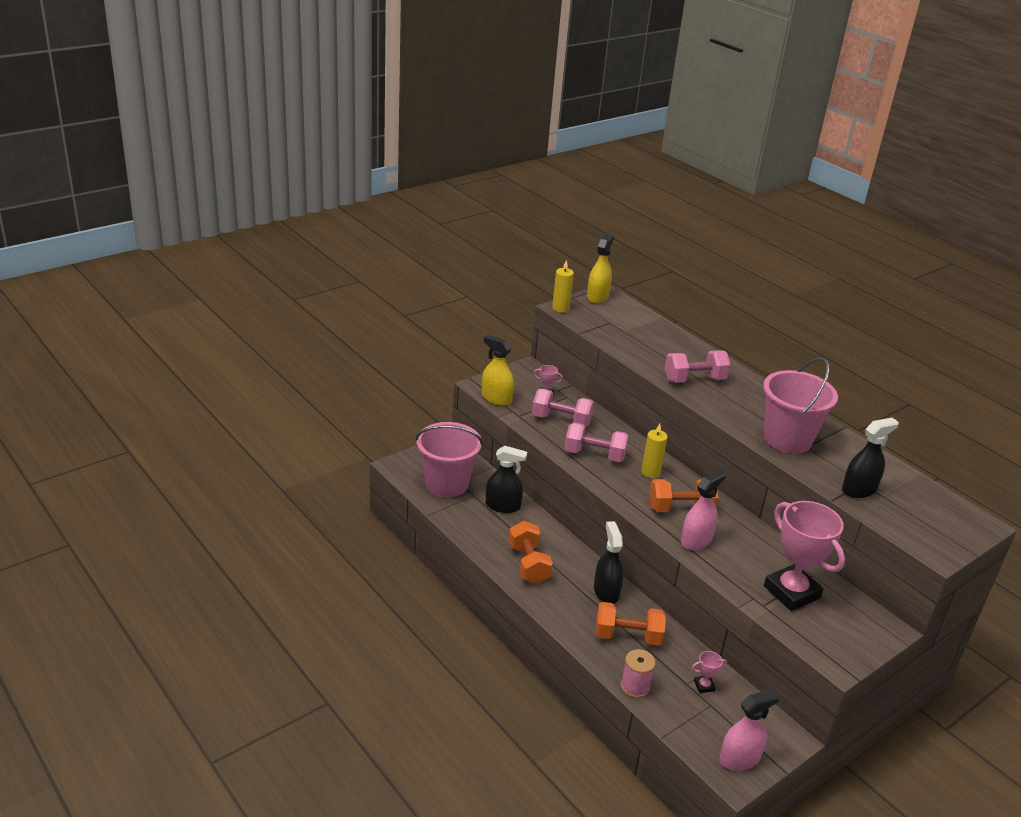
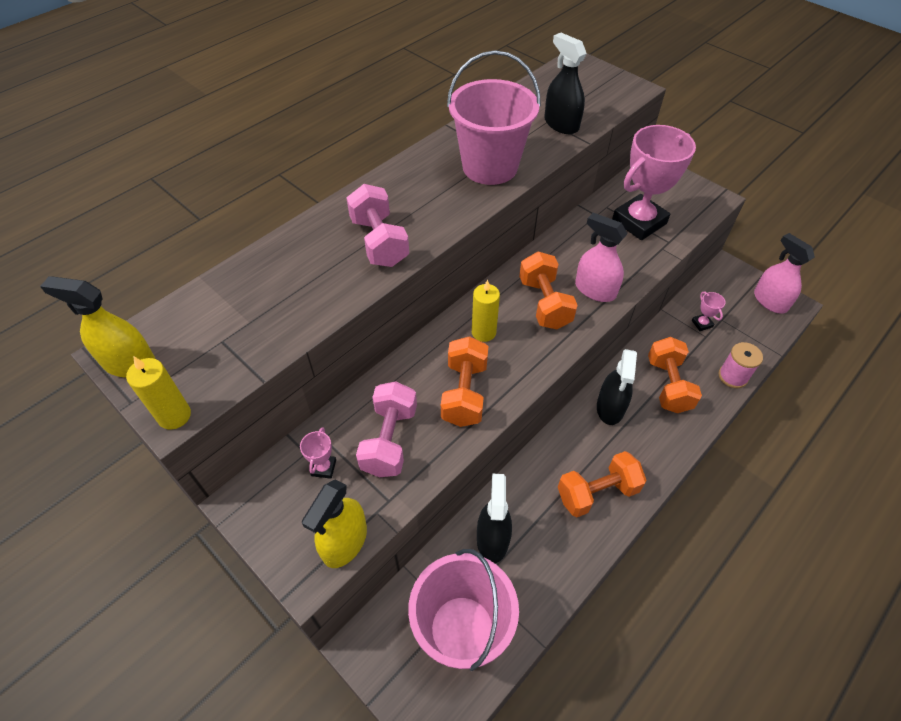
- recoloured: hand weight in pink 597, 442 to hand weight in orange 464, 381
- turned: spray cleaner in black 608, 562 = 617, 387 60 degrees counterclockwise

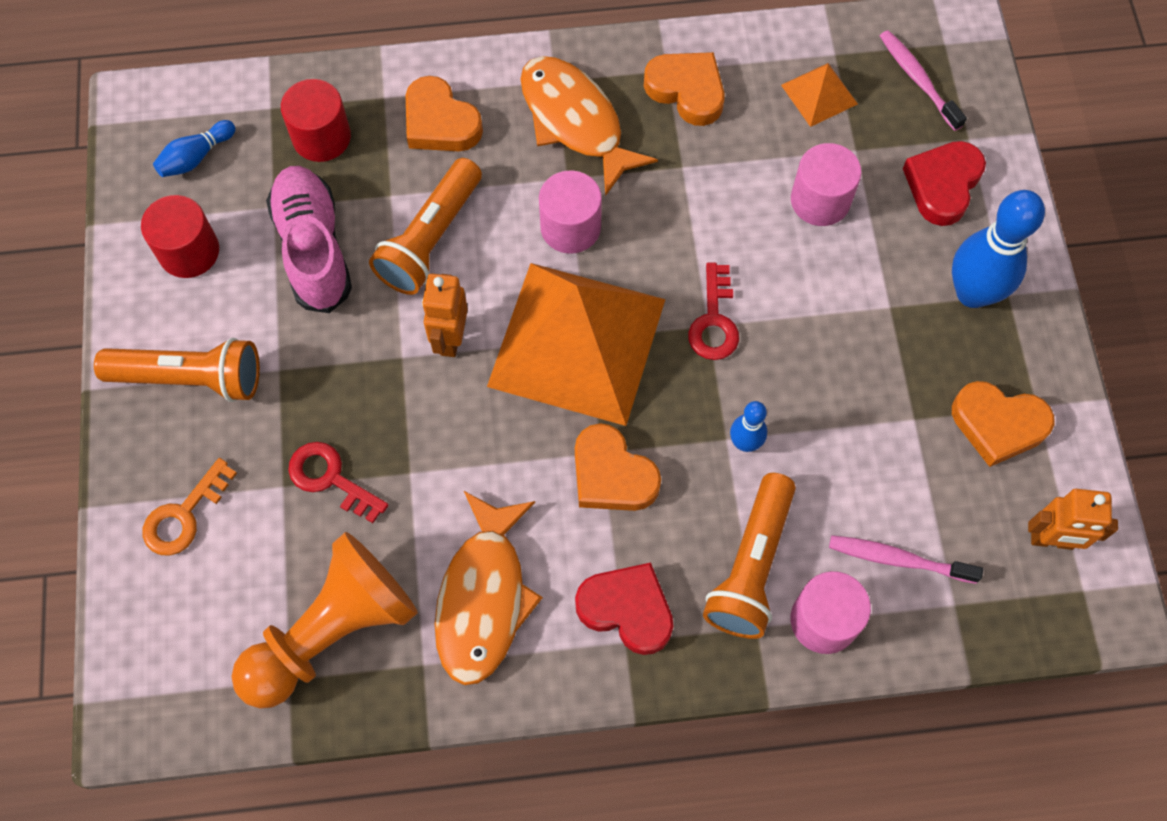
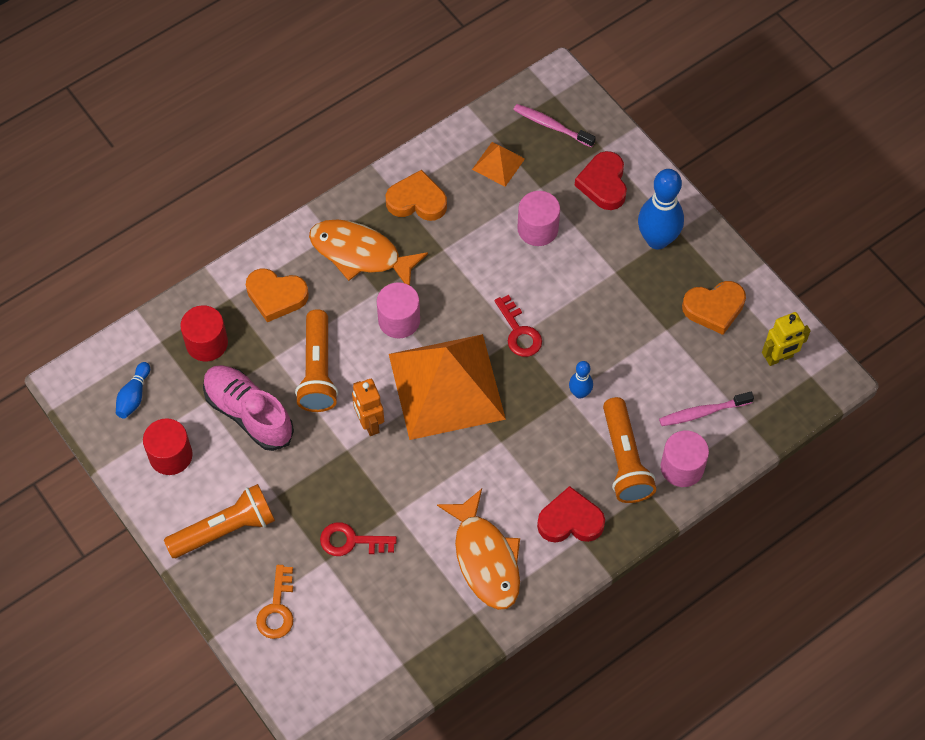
- removed: pawn in orange 325, 620
- removed: love heart in orange 618, 467
- recoloured: robot in orange 1073, 519 to robot in yellow 786, 339

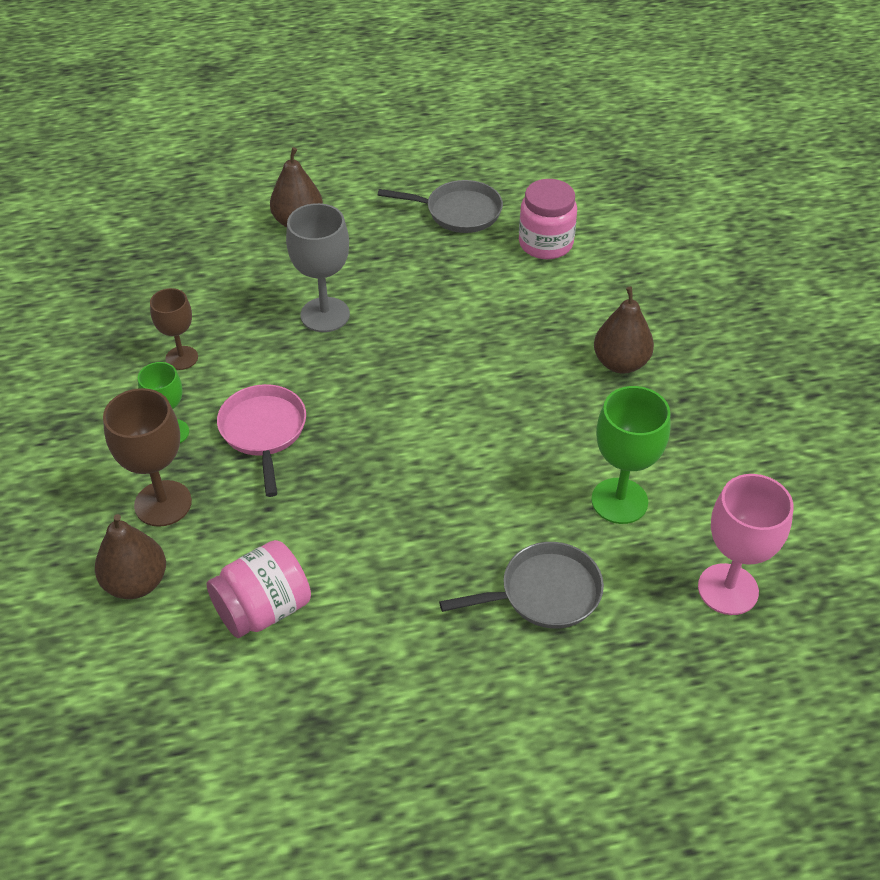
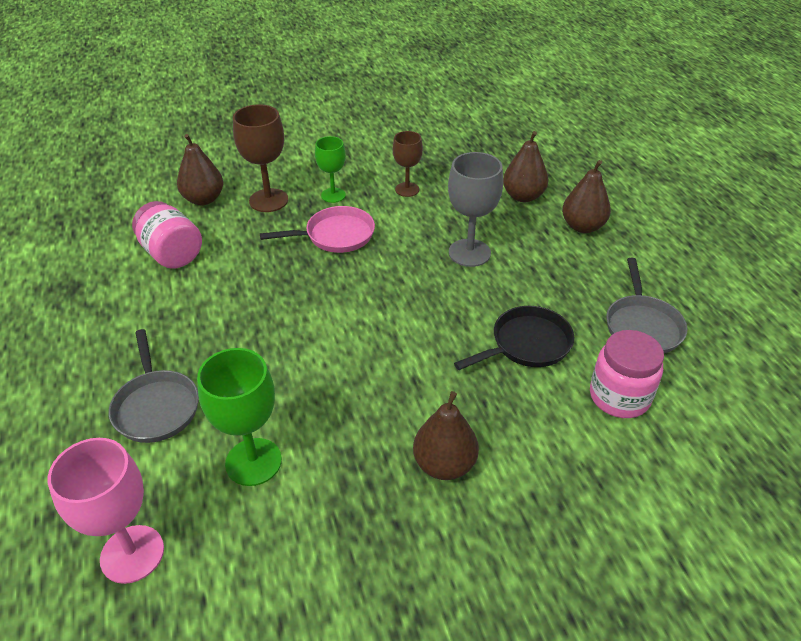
- added: skillet in black 514, 338
- added: pear fruit in russet 525, 166

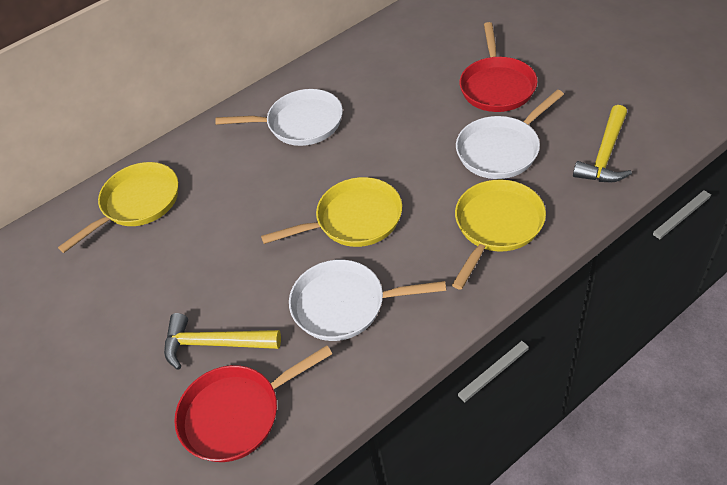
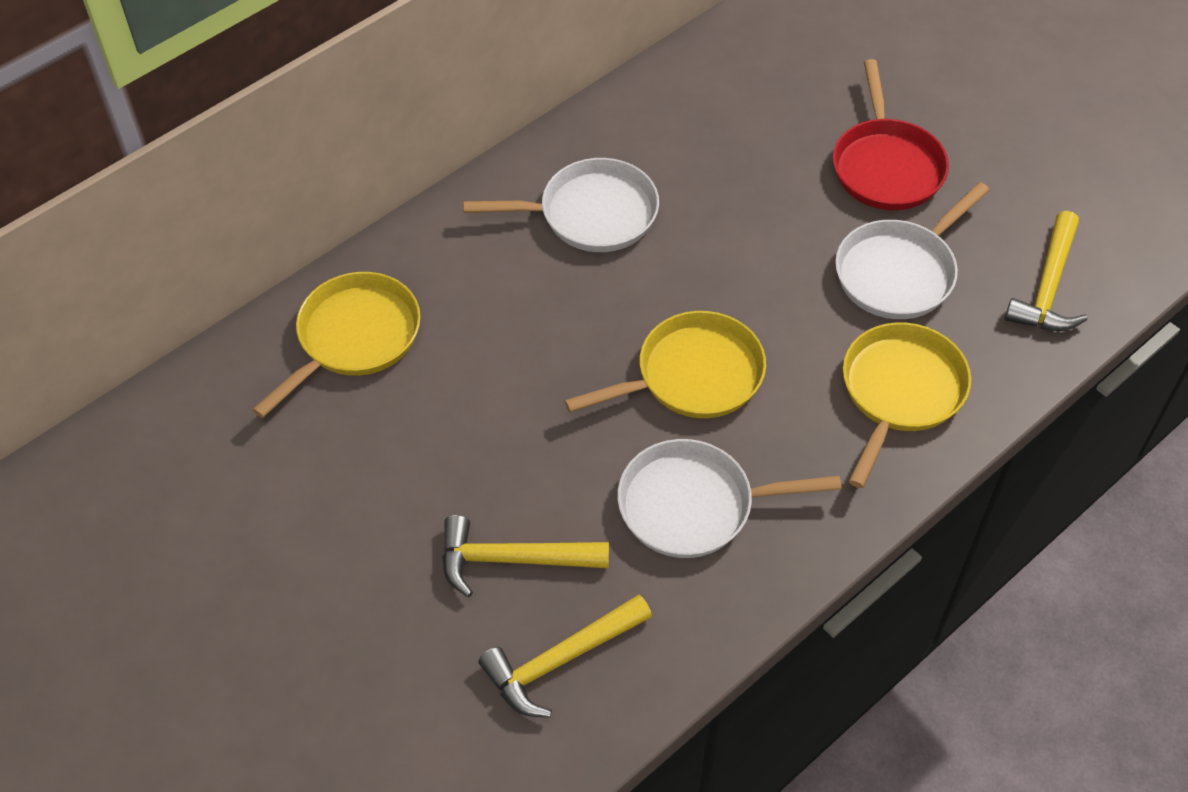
- replaced: skillet in crimson 253, 403 to claw hammer in yellow 565, 656

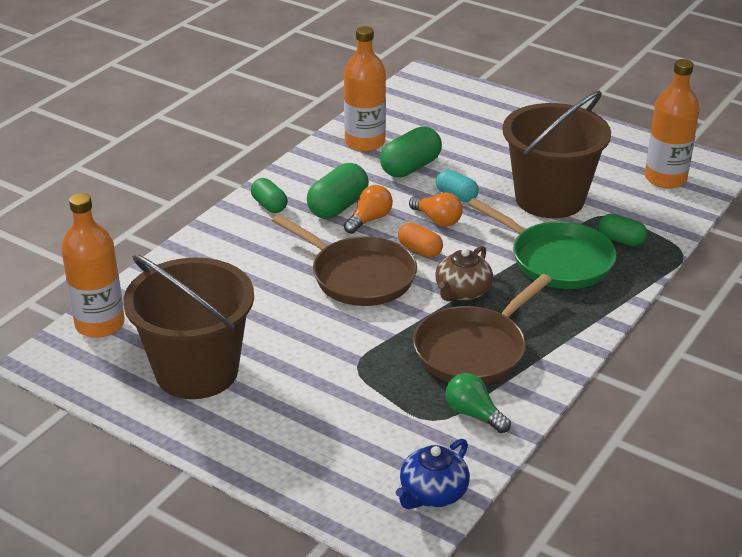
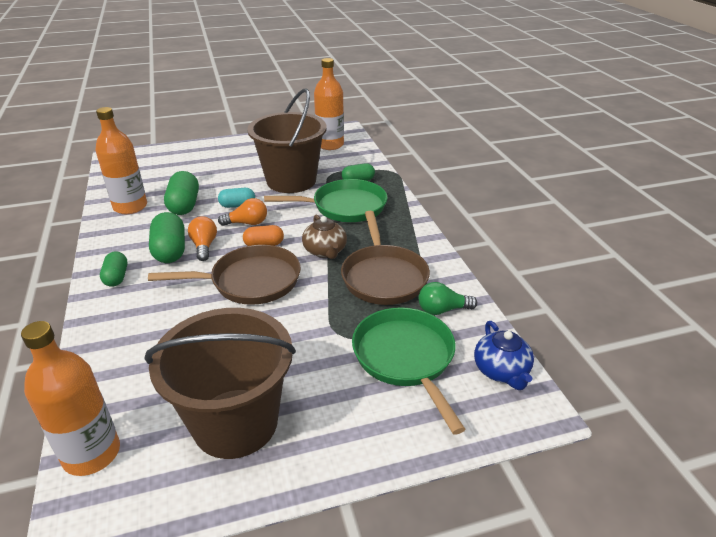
- turned: pill in emerald 269, 195 = 114, 269 75 degrees clockwise
- added: skillet in emerald 409, 371

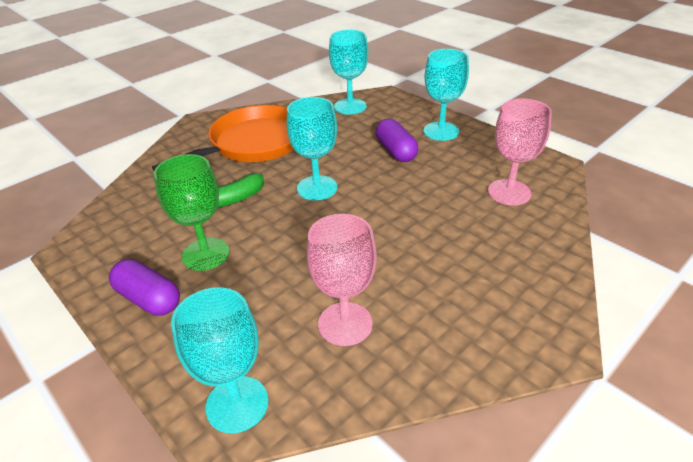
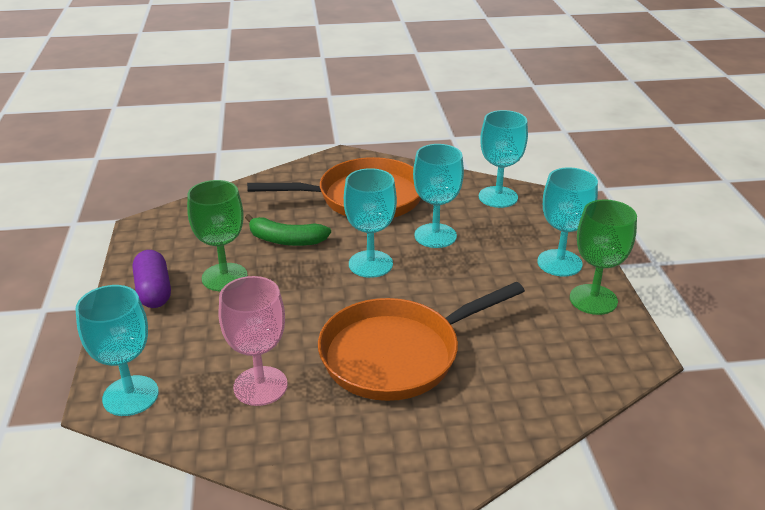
- removed: pill in violet 397, 140
- removed: chalice in pink 520, 152
- added: skillet in orange 421, 341
- added: chalice in turquoise 438, 196
- added: chalice in emerald 603, 257

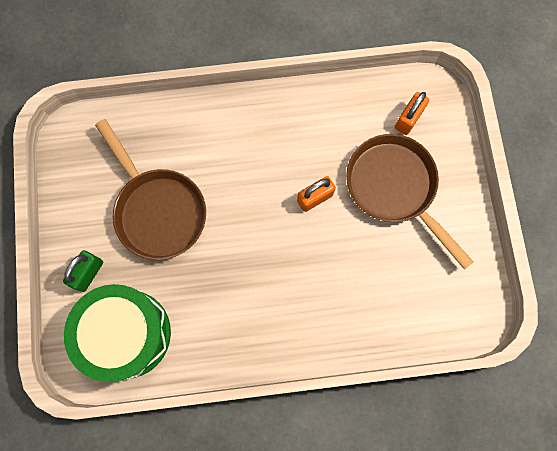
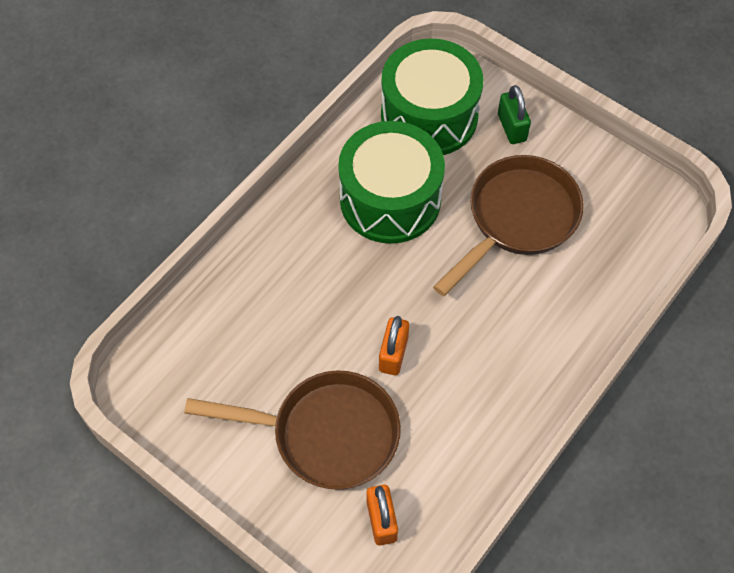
- turned: skillet in russet 150, 189 = 508, 225 120 degrees clockwise
- added: drum in emerald 391, 182

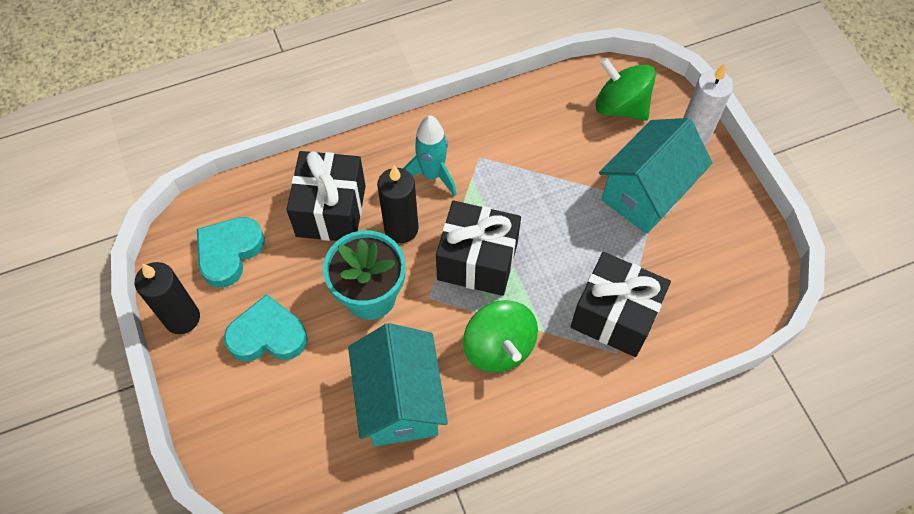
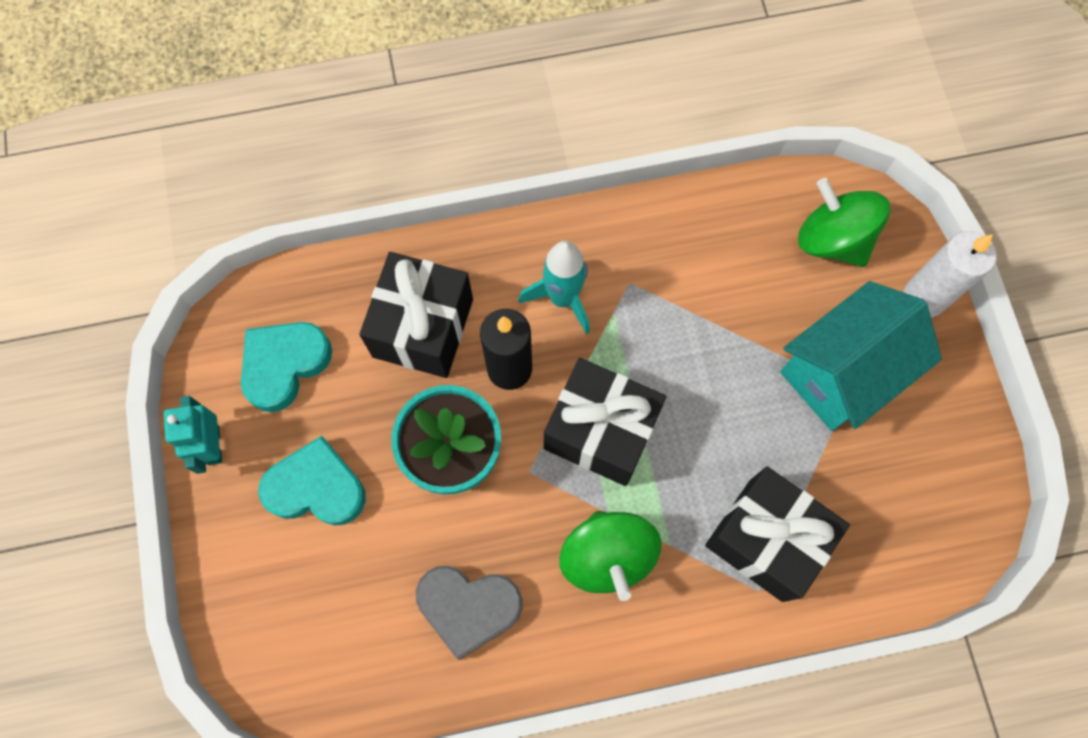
- replaced: pillar candle in black 167, 298 to robot in turquoise 192, 435
- replaced: house in turquoise 398, 384 to love heart in gray 469, 613

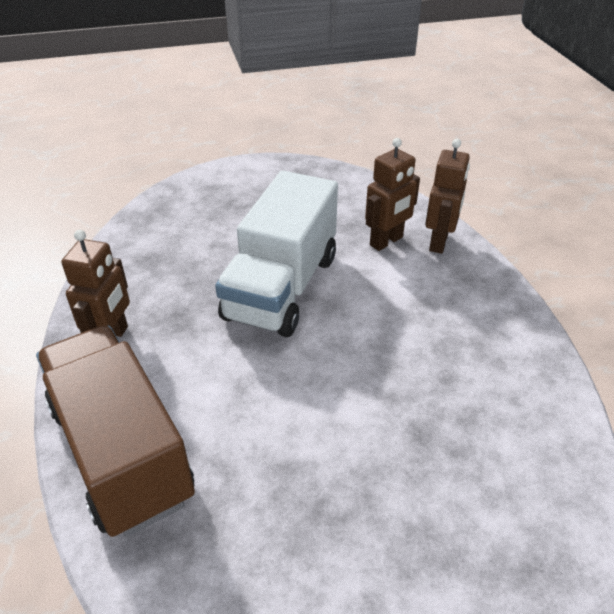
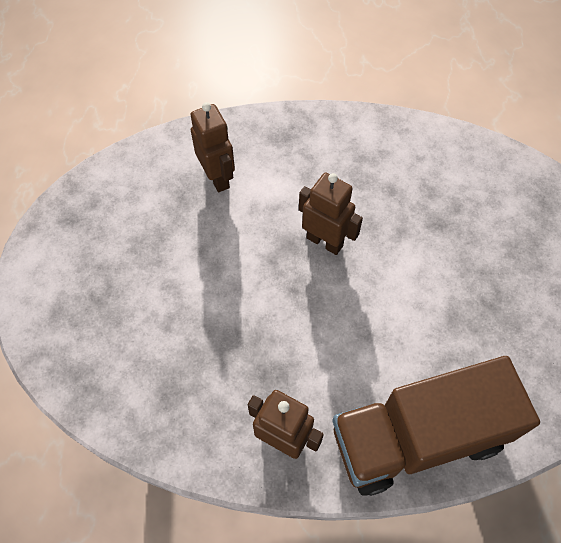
- removed: toy truck in snow-white 276, 254
- moved: robot in russet 447, 196 to 331, 213

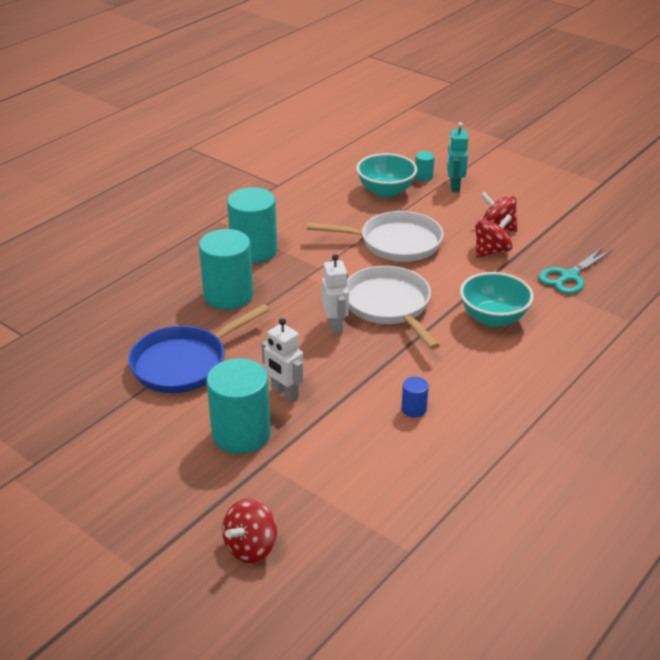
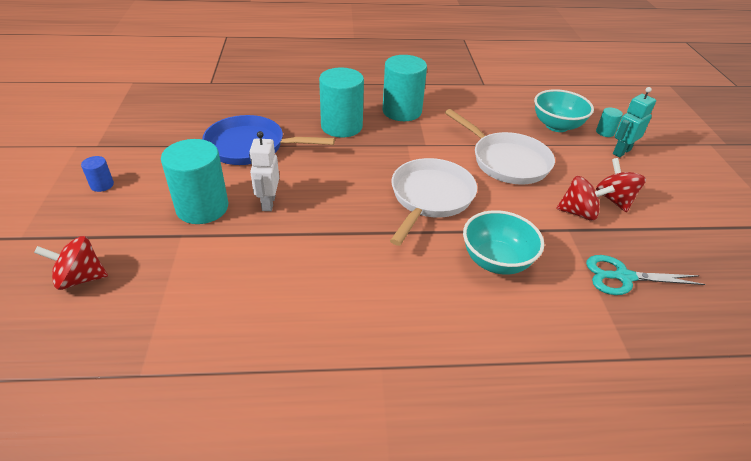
- removed: robot in snow-white 335, 294
- moved: cylinder in cobalt 415, 397 to 97, 174

